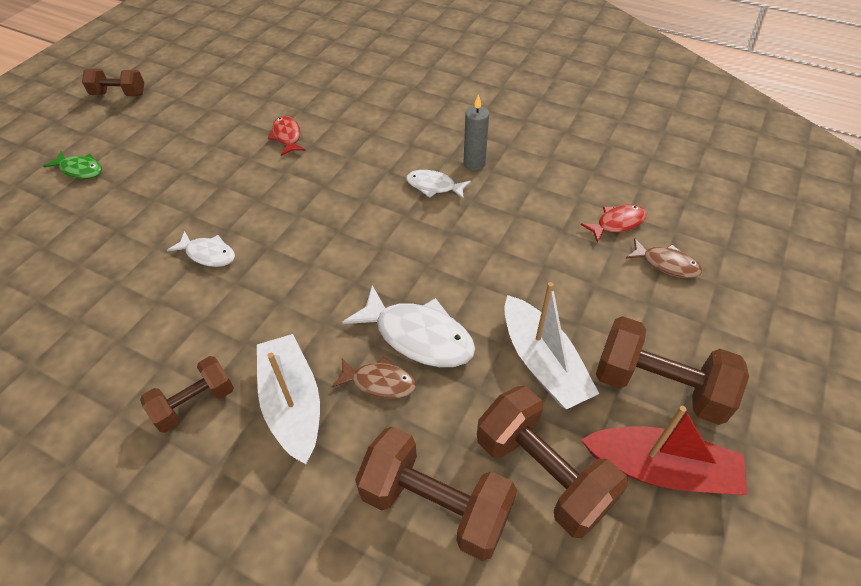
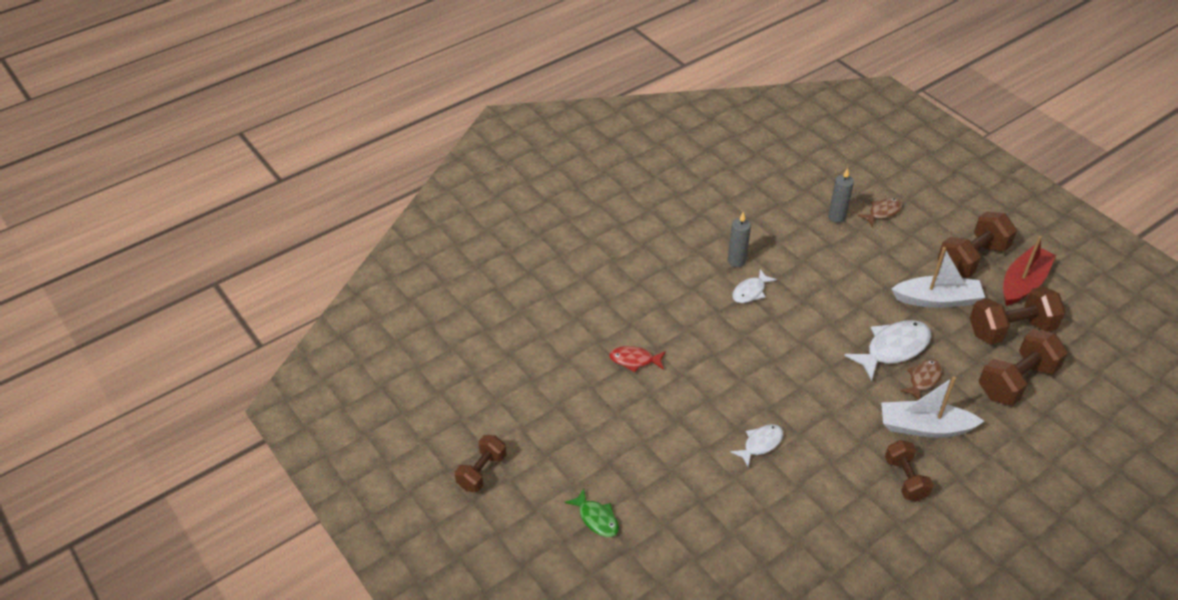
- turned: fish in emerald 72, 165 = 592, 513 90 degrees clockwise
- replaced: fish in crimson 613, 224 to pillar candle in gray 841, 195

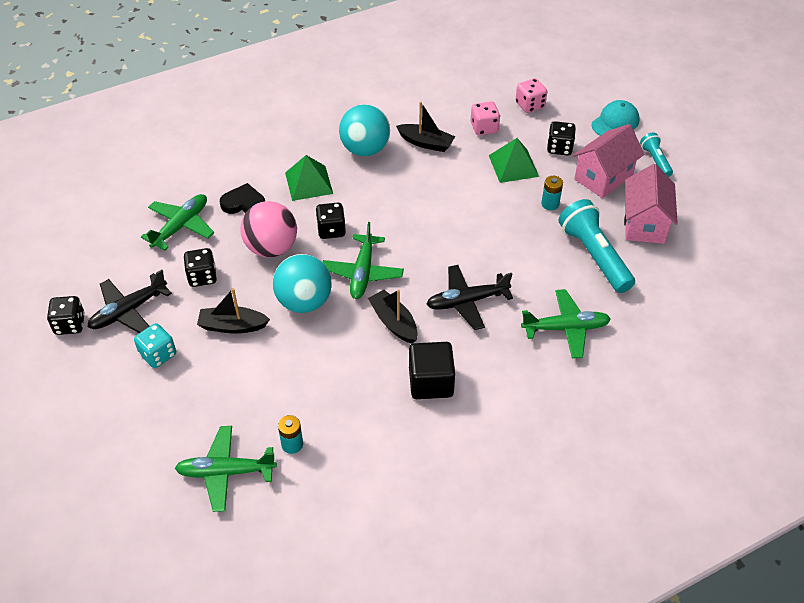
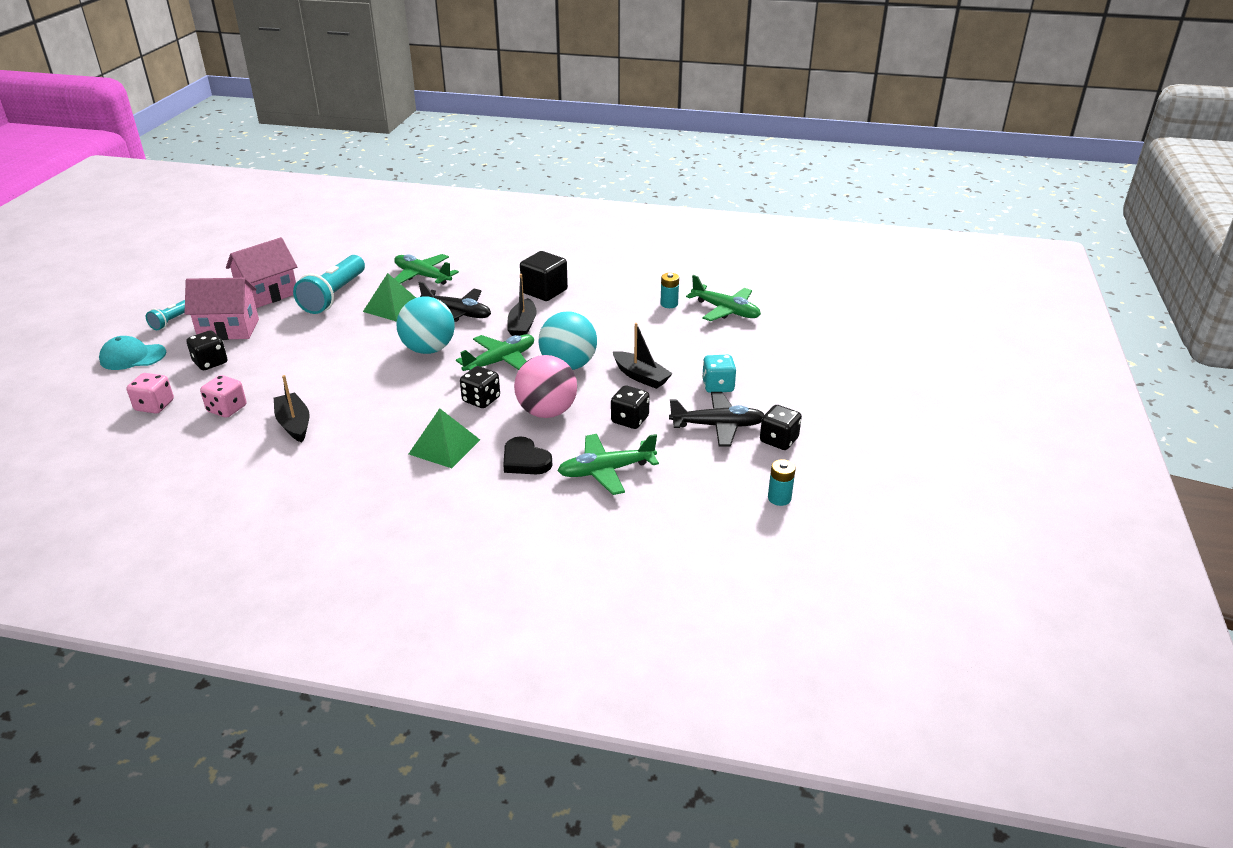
- moved: play ball in turquoise 364, 130 to 425, 325
- moved: solid pyramid in emerald 514, 160 to 389, 297
- moved: power cell in turquoise 552, 193 to 782, 482

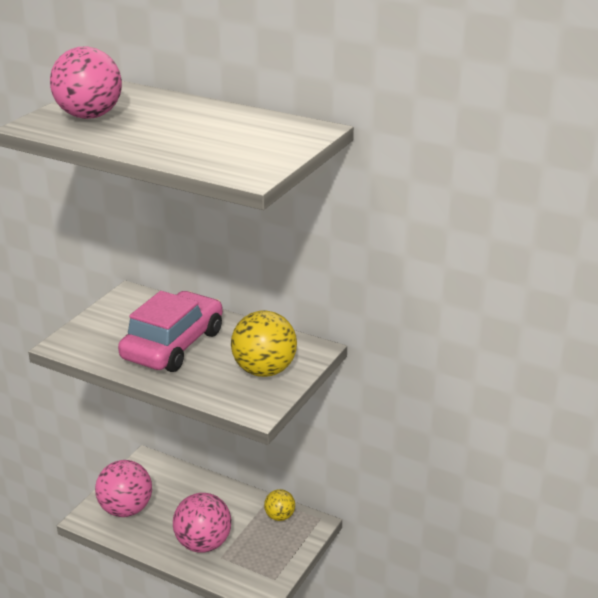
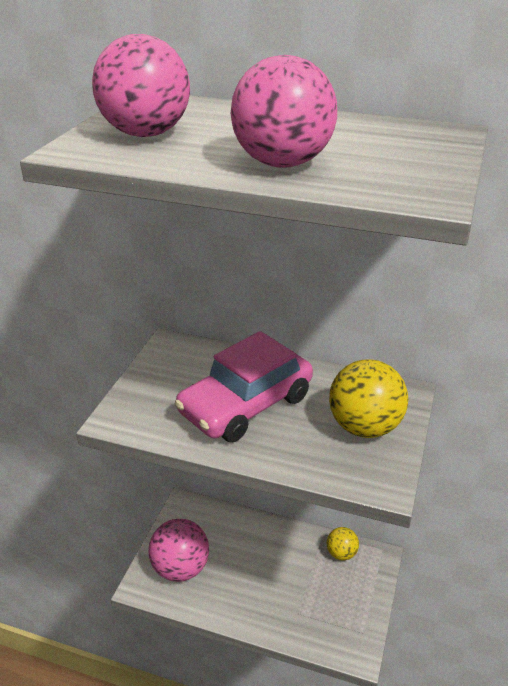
- turned: toy car in pink 170, 331 = 244, 386 150 degrees counterclockwise
- moved: play ball in pink 202, 523 to 283, 111

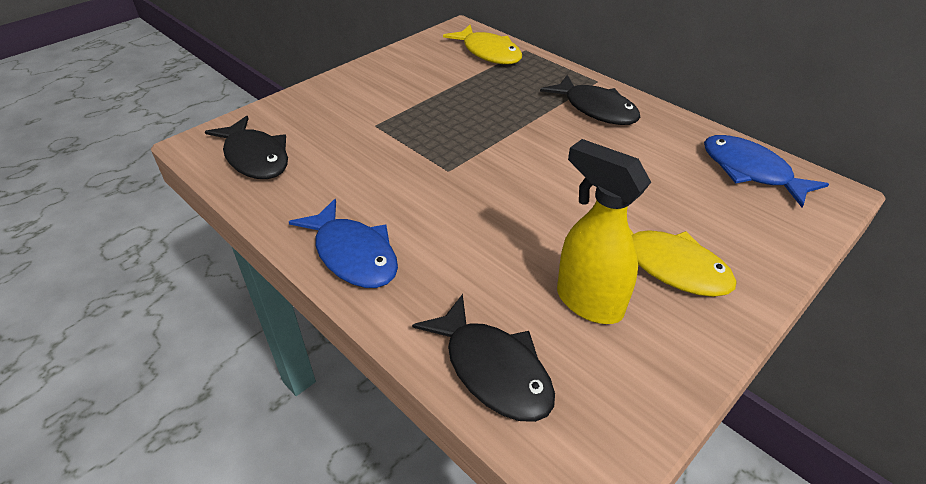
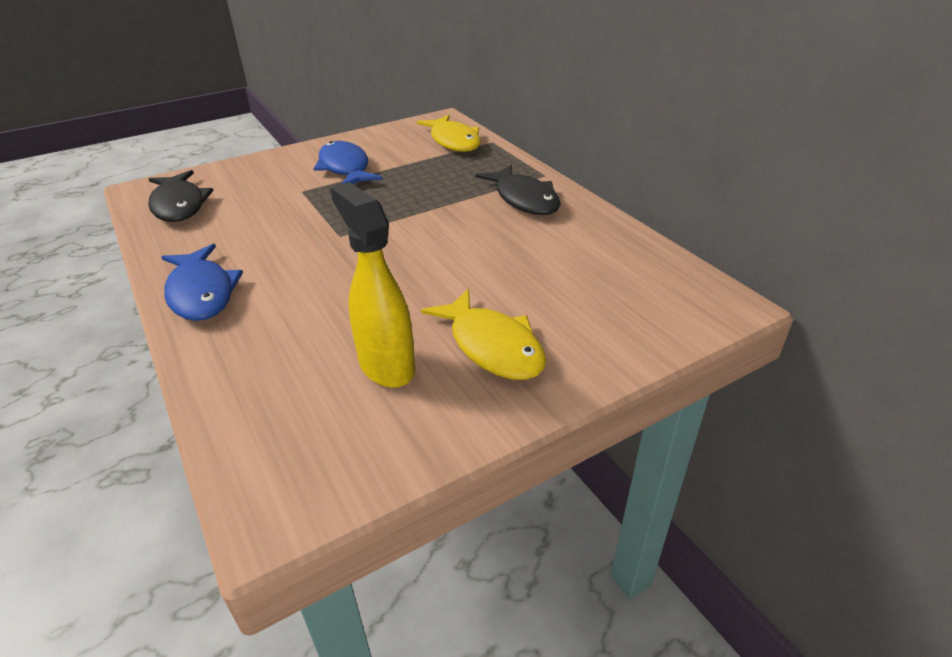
- removed: fish in black 483, 358
- moved: fish in cobalt 766, 171 to 348, 162

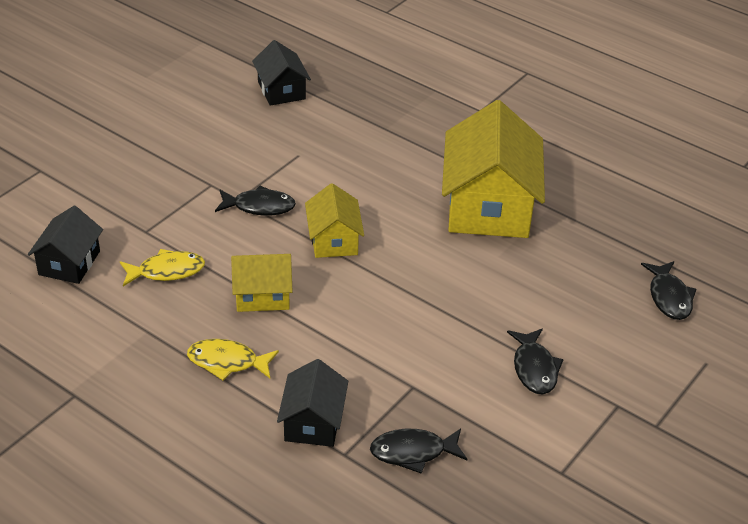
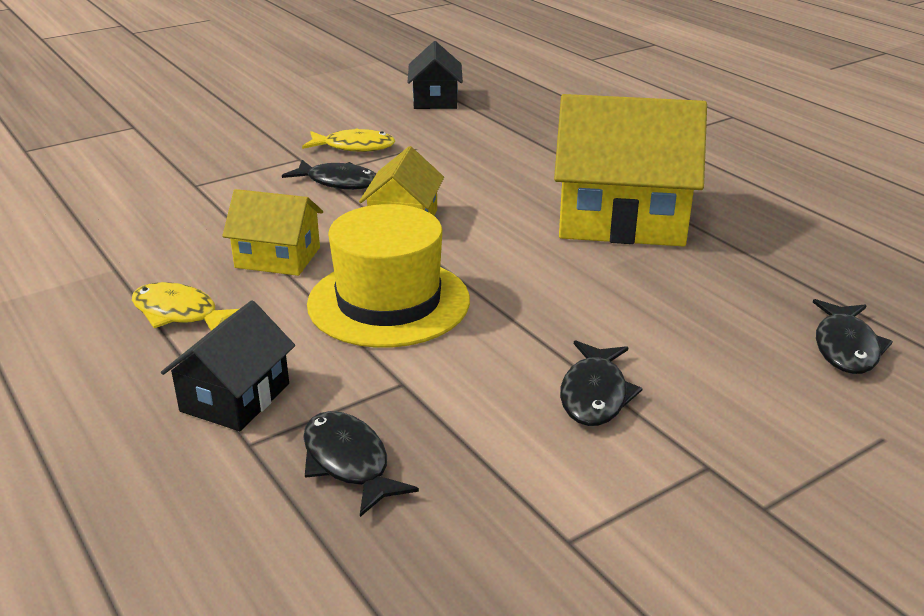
- removed: house in black 65, 244
- moved: fish in yellow 162, 267 to 348, 140
- turned: fish in black 418, 451 = 361, 464 45 degrees clockwise
- turned: house in yellow 493, 169 = 630, 170 75 degrees clockwise
- added: hat in yellow 388, 276

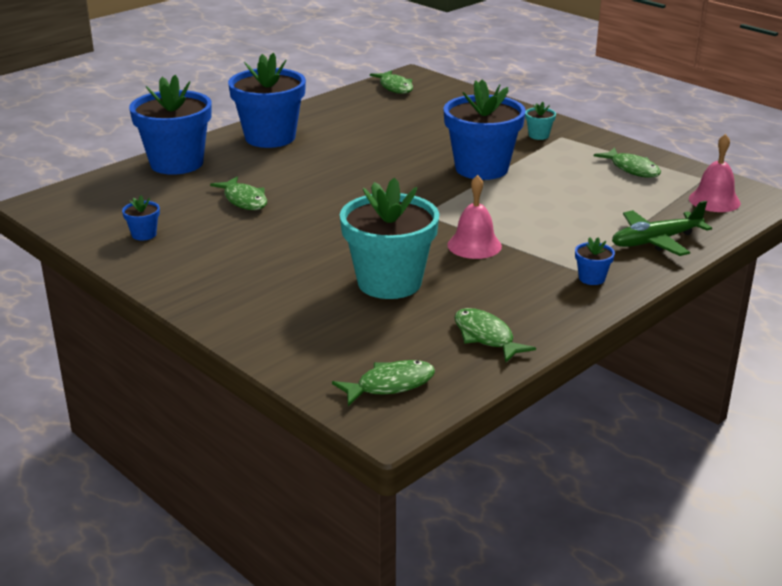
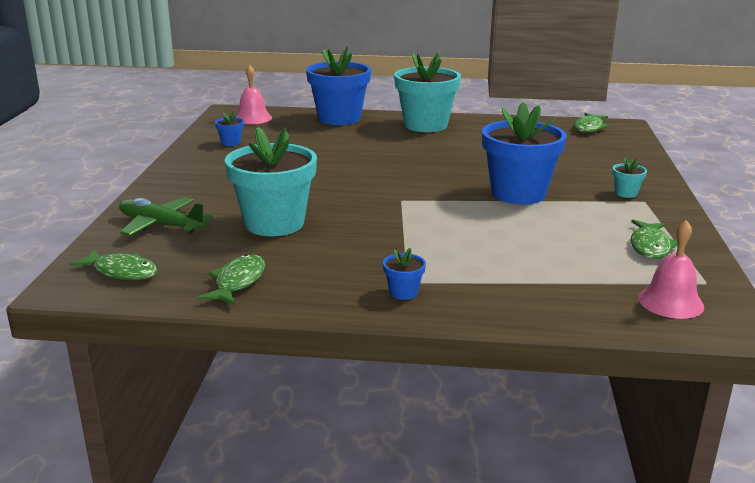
- removed: fish in emerald 238, 193
- recoloured: flower pot in cobalt 267, 100 to flower pot in turquoise 427, 92
- moved: hand bell in pink 474, 217 to 253, 94
- moved: aeroplane in emerald 662, 228 to 166, 216

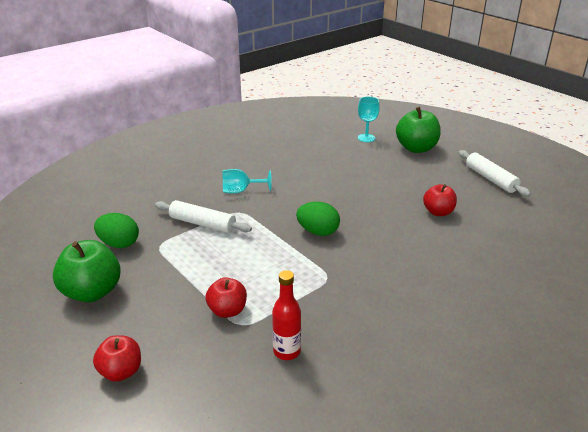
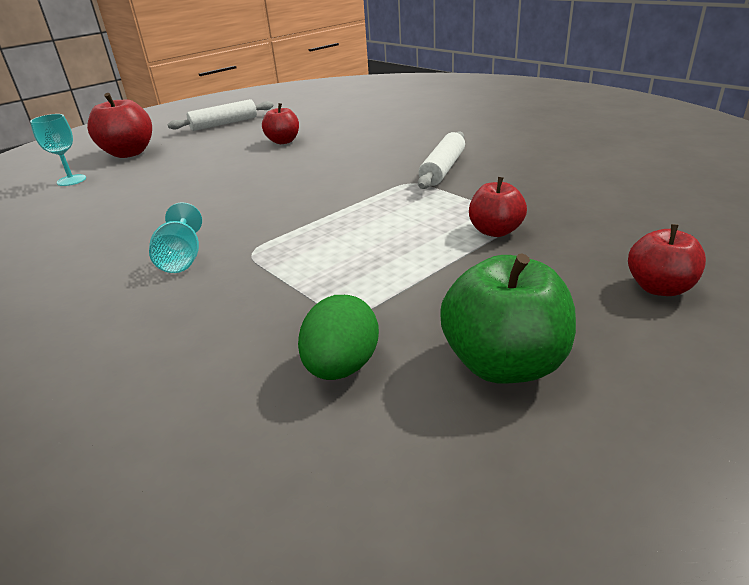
- moved: pastry roller in snow-white 203, 216 to 441, 160
- removed: drink bottle in crimson 286, 315
- removed: egg in emerald 318, 219
- recoloured: apple fruit in emerald 418, 130 to apple fruit in crimson 119, 125

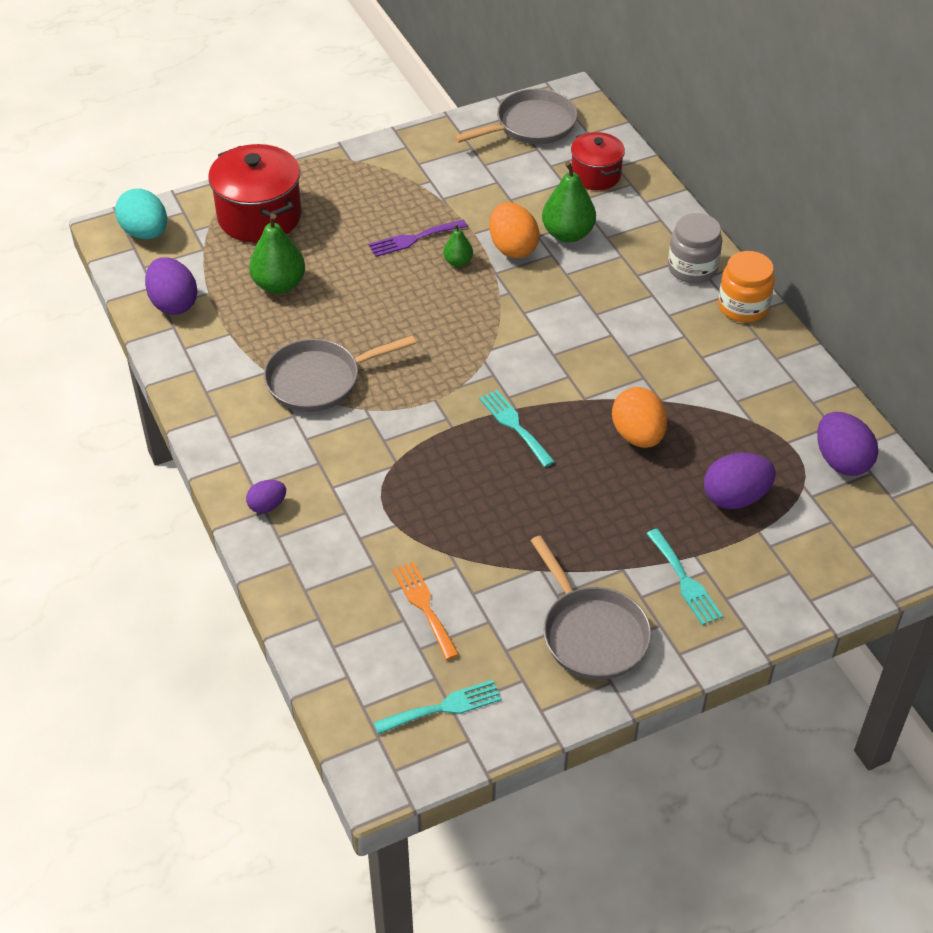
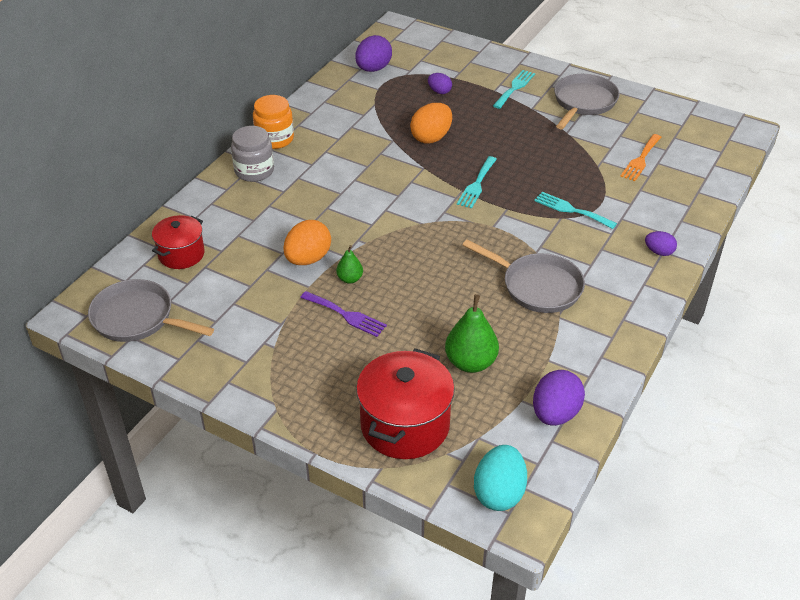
- moved: dinner fork in turquoise 437, 707 to 575, 210
- removed: pear fruit in emerald 569, 201
- resized: egg in violet 740, 481 = 440, 83 x0.57

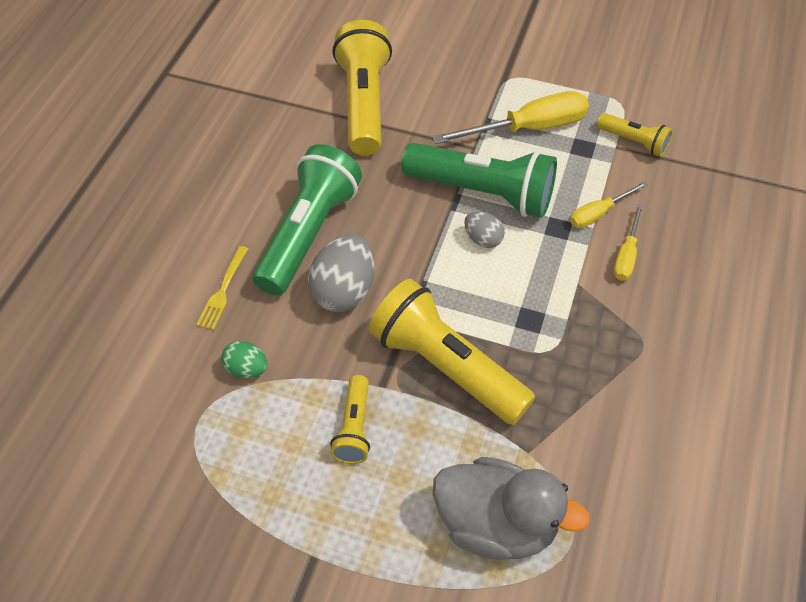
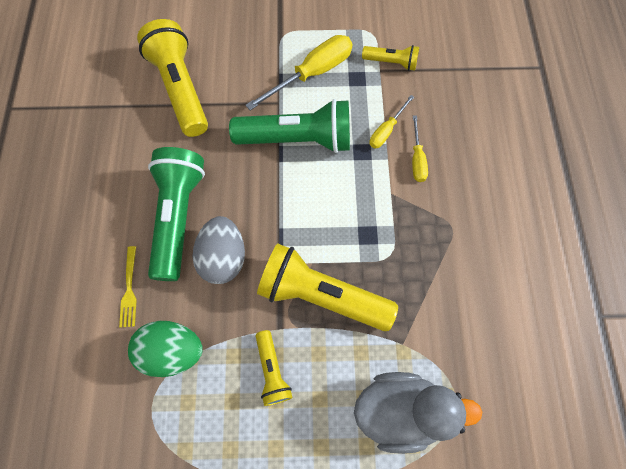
- resized: egg in emerald 244, 359 = 165, 349 x1.82
- removed: egg in gray 484, 229

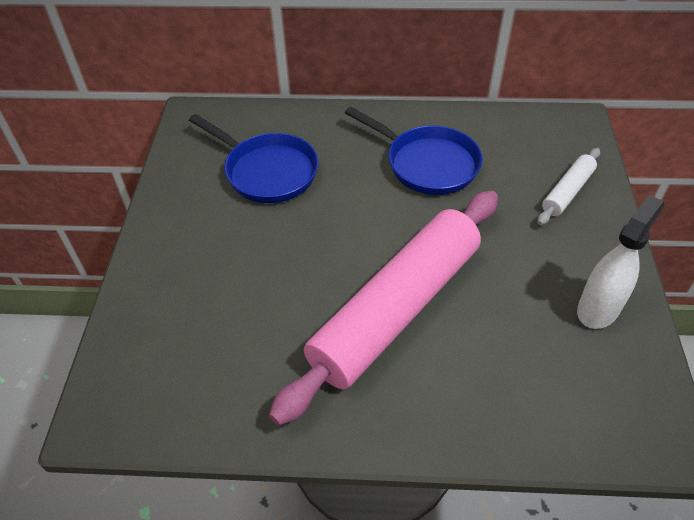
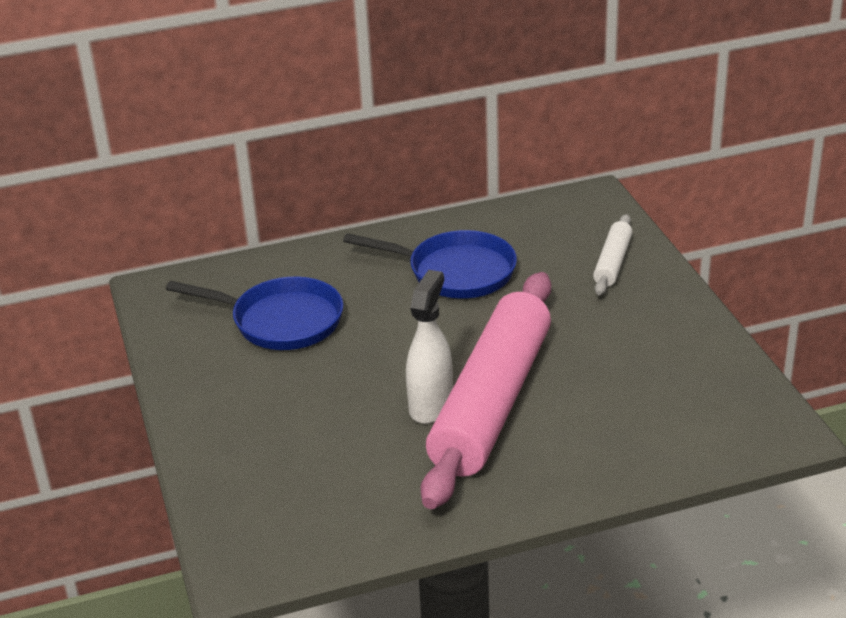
- moved: spray cleaner in snow-white 620, 262 to 429, 347

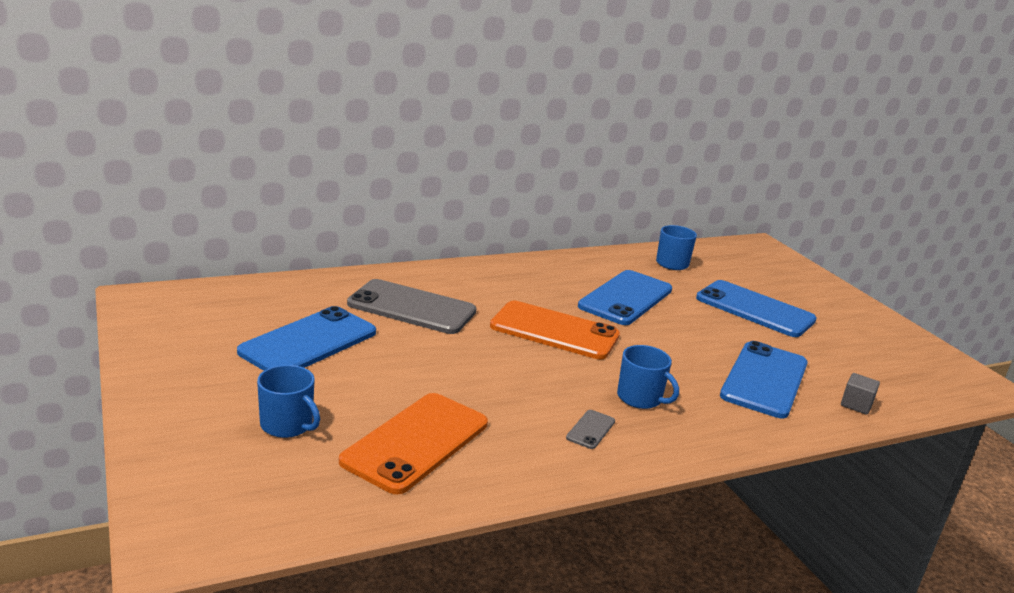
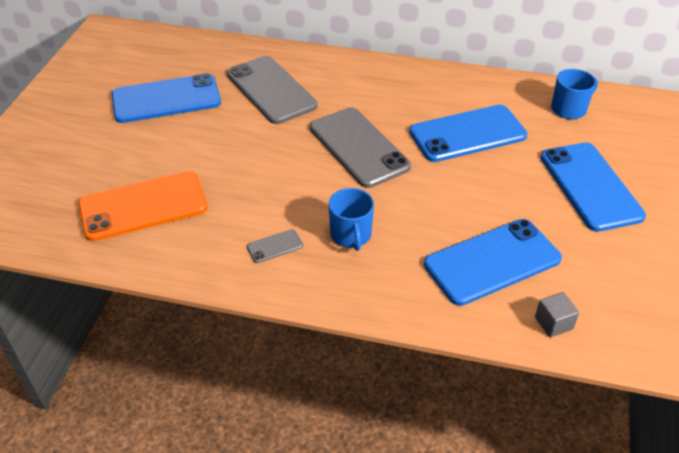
- removed: coffee mug in cobalt 288, 401
- recoloured: smartphone in orange 555, 330 to smartphone in gray 360, 147

